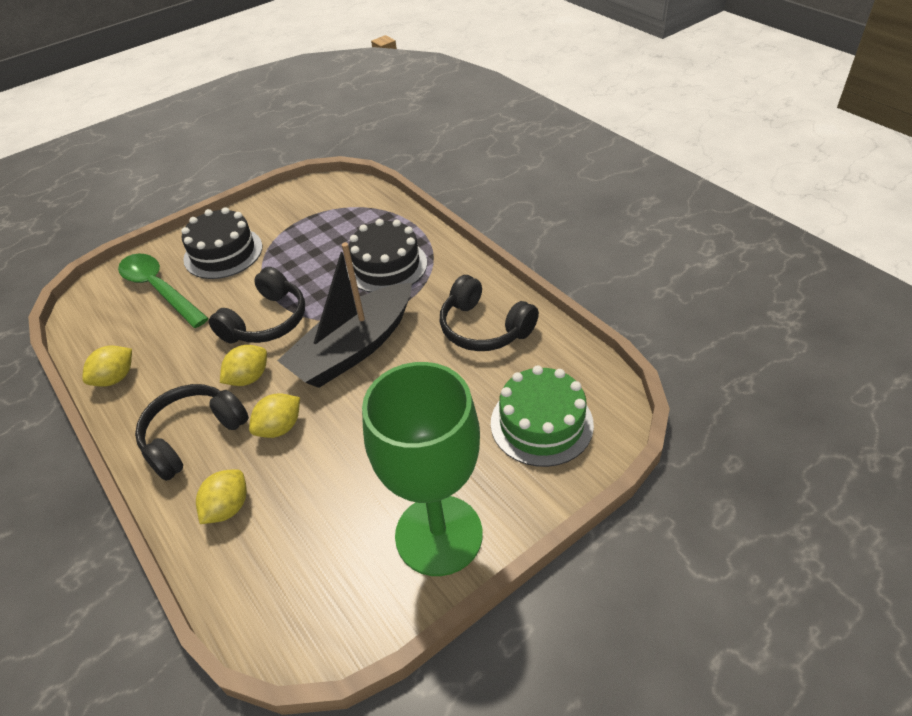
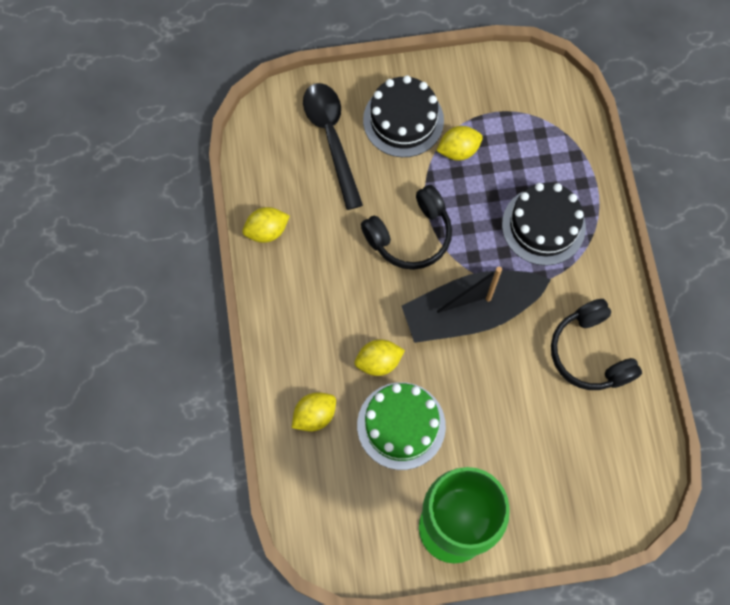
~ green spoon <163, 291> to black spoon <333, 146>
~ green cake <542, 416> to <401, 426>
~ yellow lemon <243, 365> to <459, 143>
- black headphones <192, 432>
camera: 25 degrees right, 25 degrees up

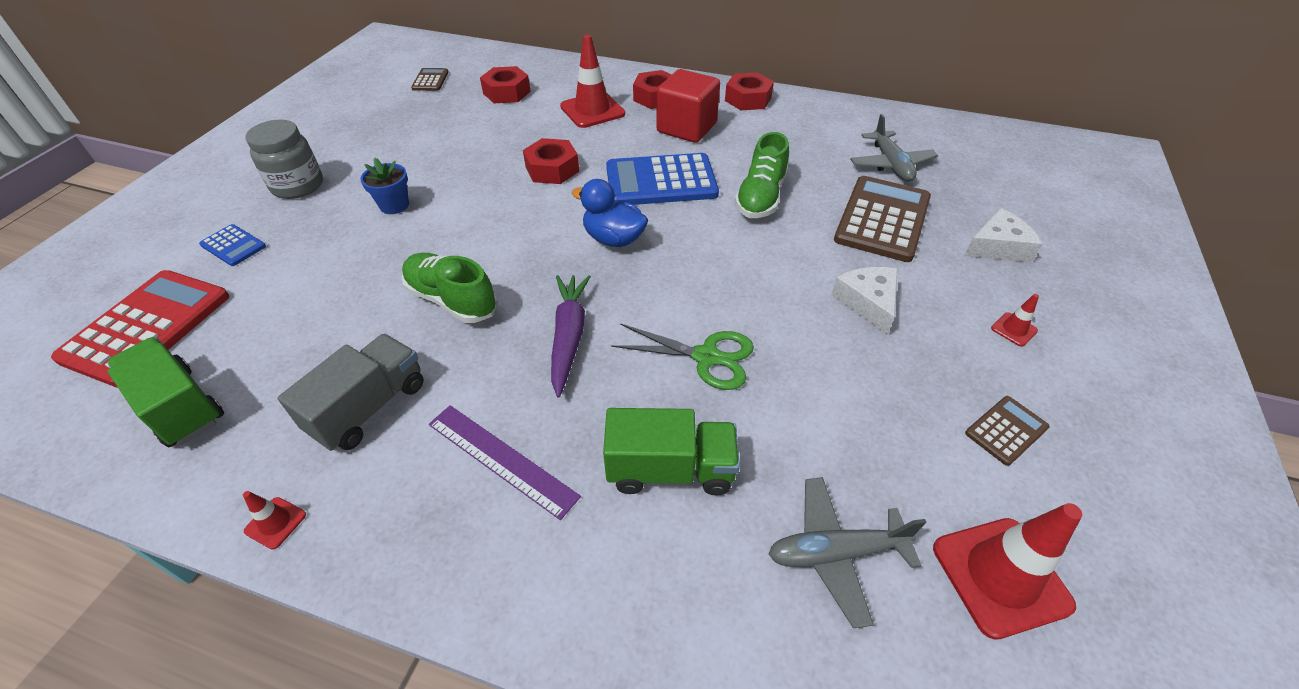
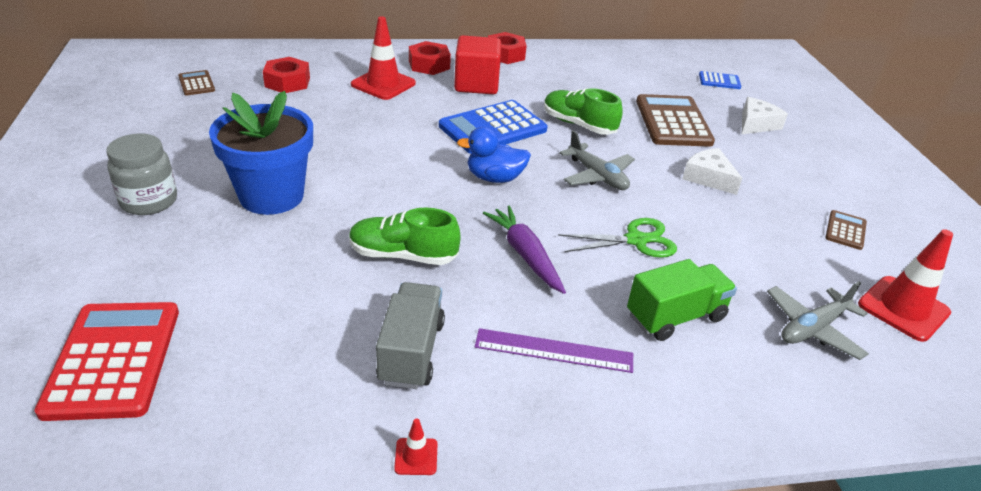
~ blue flower pot <384, 186> = <261, 153> x2.19
~ green shoe <762, 175> = <583, 111> 135 degrees clockwise
~ grey plane <894, 147> to <597, 160>
~ blue calculator <232, 245> to <720, 80>
- green truck <165, 392>
- red nut <551, 161>
- red traffic cone <1015, 320>
camera: 30 degrees left, 10 degrees down

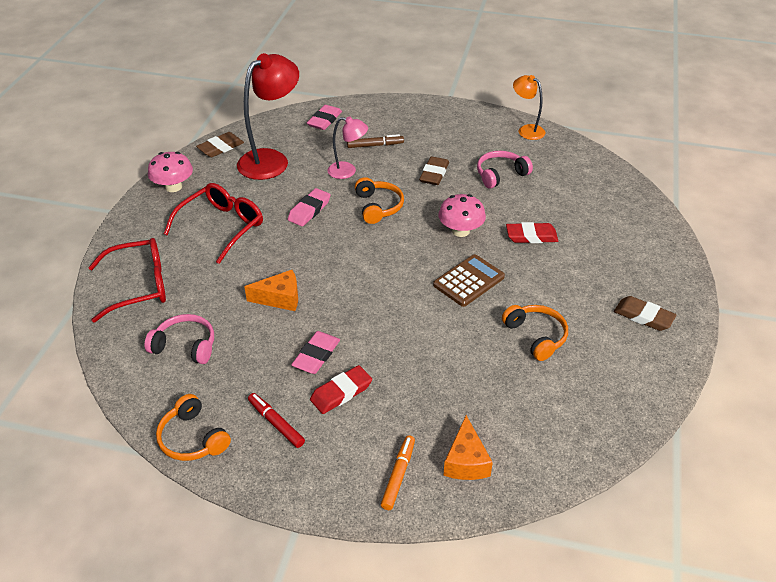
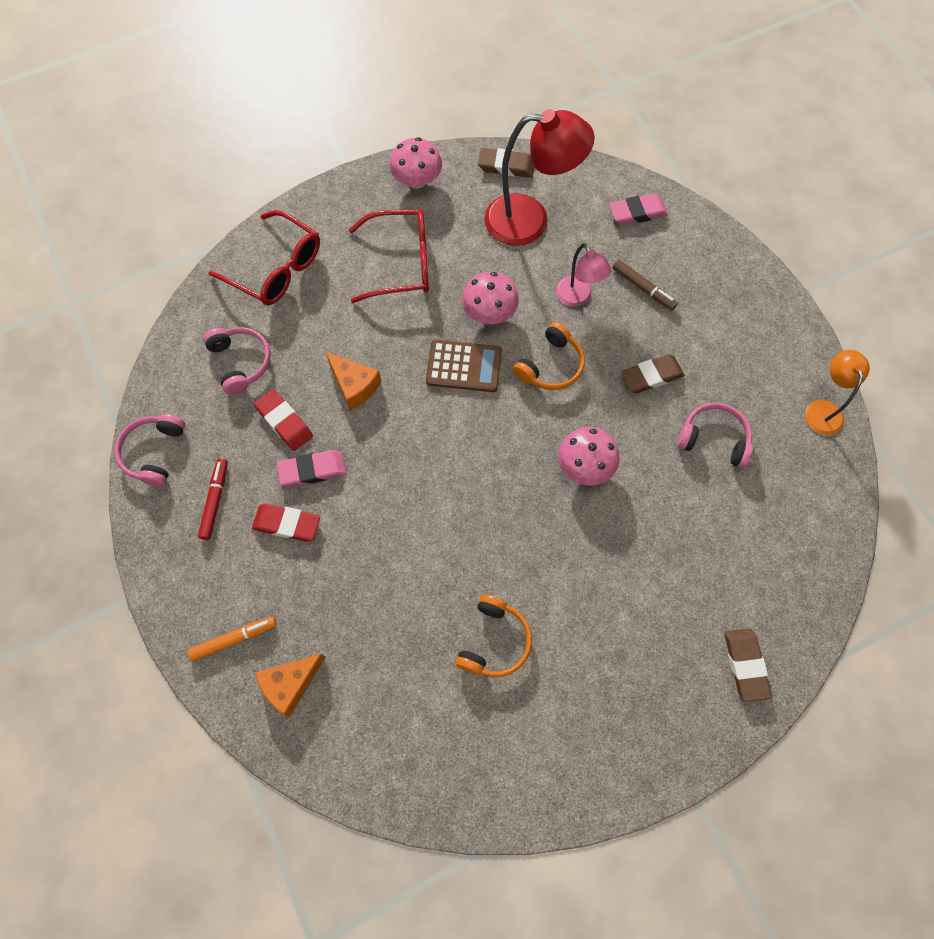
~ orange headphones <193, 427> to pink headphones <149, 450>
~ red eraser <532, 232> to <283, 420>
~ brown calculator <469, 280> to <464, 366>
~ pink eraser <309, 207> to pink mushroom <490, 298>
~ brown eraser <645, 313> to <748, 665>
camera: 50 degrees right, 25 degrees up

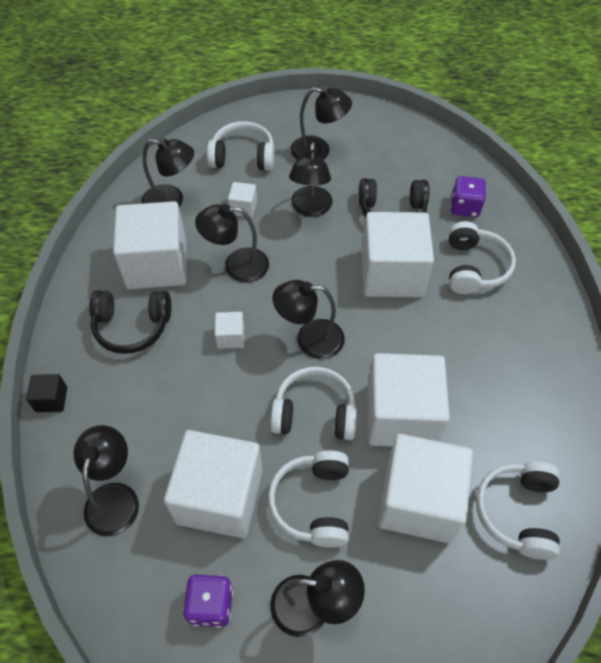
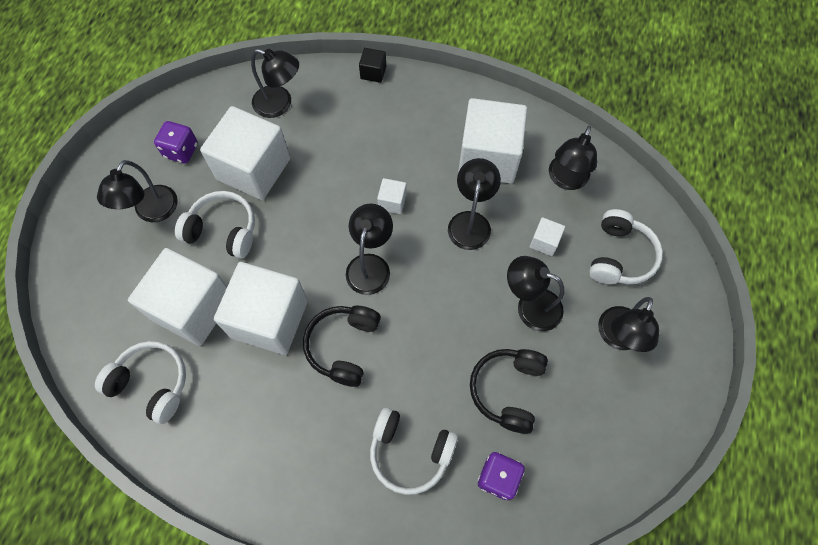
~ black headphones <130, 322> to <342, 346>
- white headphones <313, 403>
- white cube <398, 254>
camera: 105 degrees right, 10 degrees up

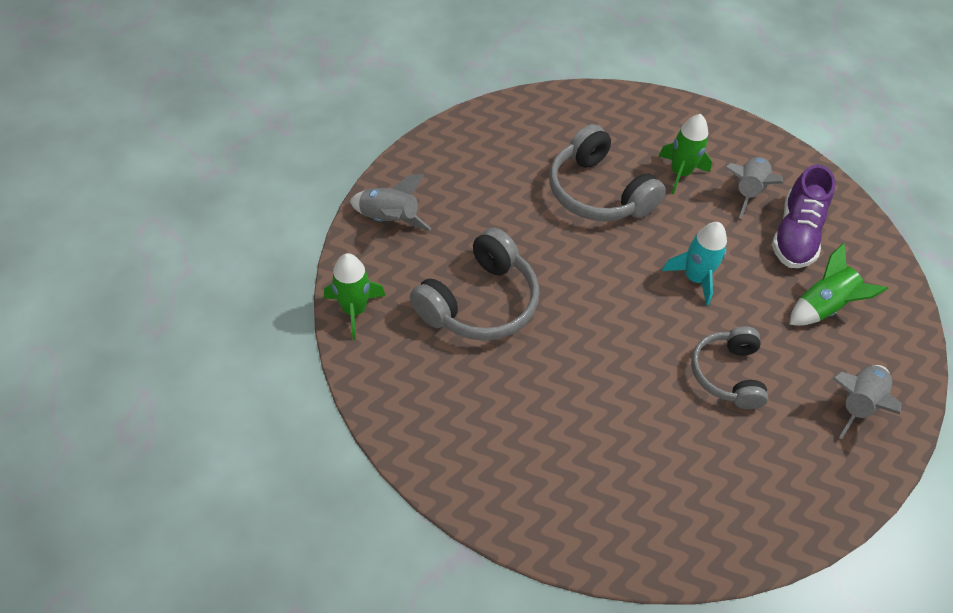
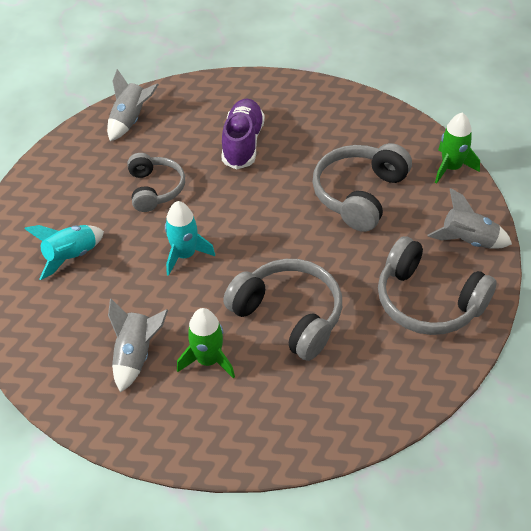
~ green rocket <838, 284> to turquoise rocket <64, 252>
~ grey rocket <867, 402> to <133, 105>
~ purple shoe <803, 216> to <243, 134>
+ grey headphones <437, 285>
camera: 170 degrees right, 5 degrees down

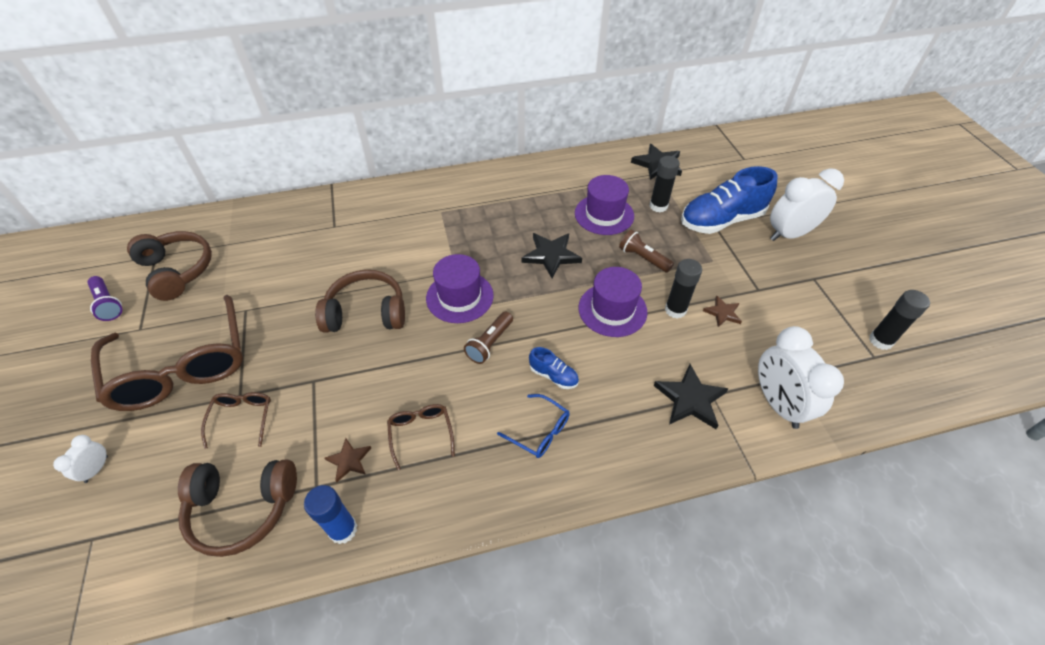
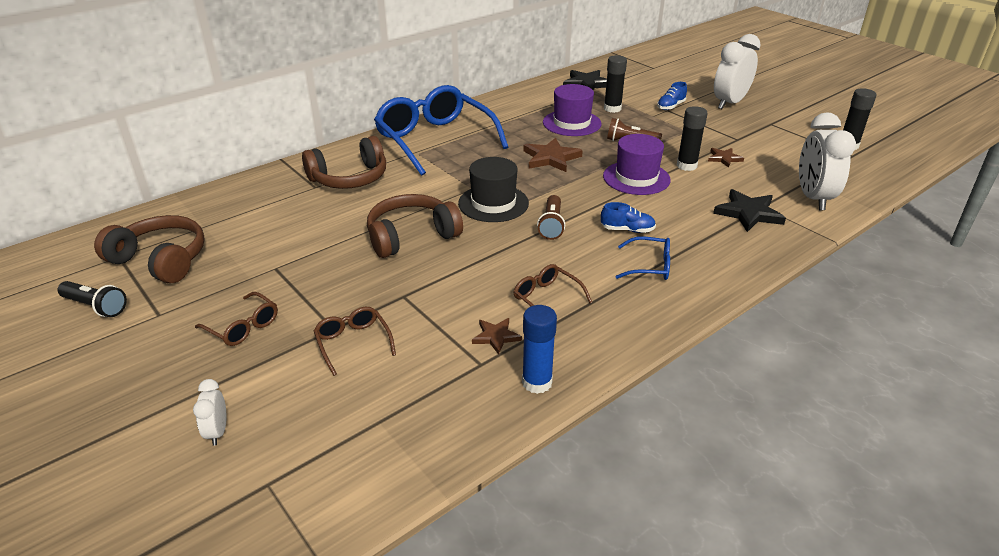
~ purple flashlight <104, 298> to black flashlight <92, 299>
~ brown glasses <167, 353> = <236, 319> x0.43
~ brown headphones <237, 508> to <344, 162>
+ blue glasses <441, 130>
~ purple hat <460, 288> to black hat <493, 189>
~ black star <552, 255> to brown star <553, 155>
~ blue shoe <729, 200> = <672, 96> x0.46
~ white clock <801, 377> = <827, 161> 45 degrees clockwise
camera: 25 degrees left, 15 degrees down

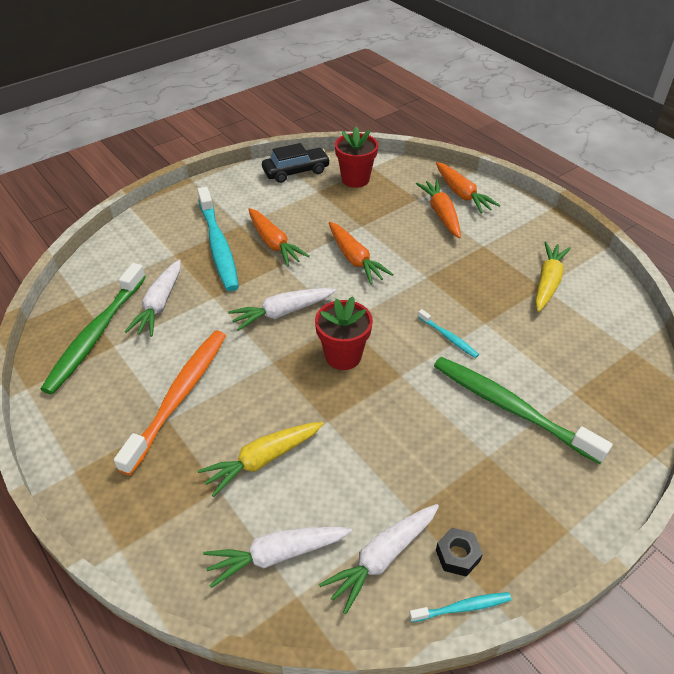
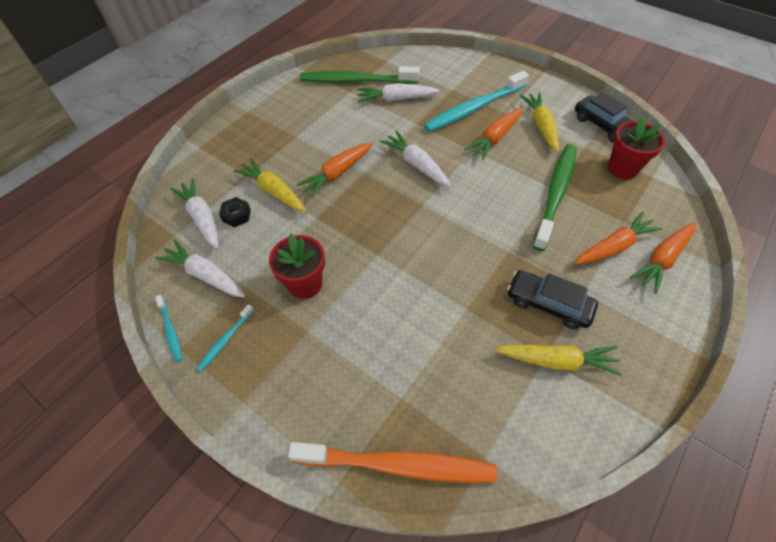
~ turquoise toothbrush <448, 333> to <225, 337>
~ black nut <459, 552> to <235, 212>
~ red flower pot <344, 333> to <297, 266>
~ orange toothbrush <170, 403> to <392, 462>
~ orange carrot <361, 253> to <334, 170>
+ black car <552, 299>
+ yellow carrot <539, 122>
~ green toothbrush <523, 410> to <554, 197>
camera: 75 degrees right, 10 degrees up

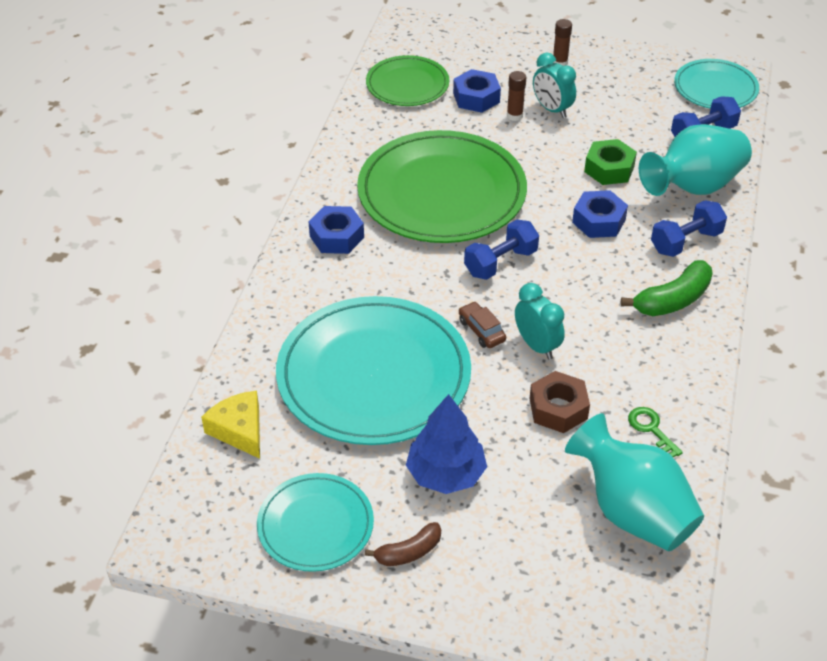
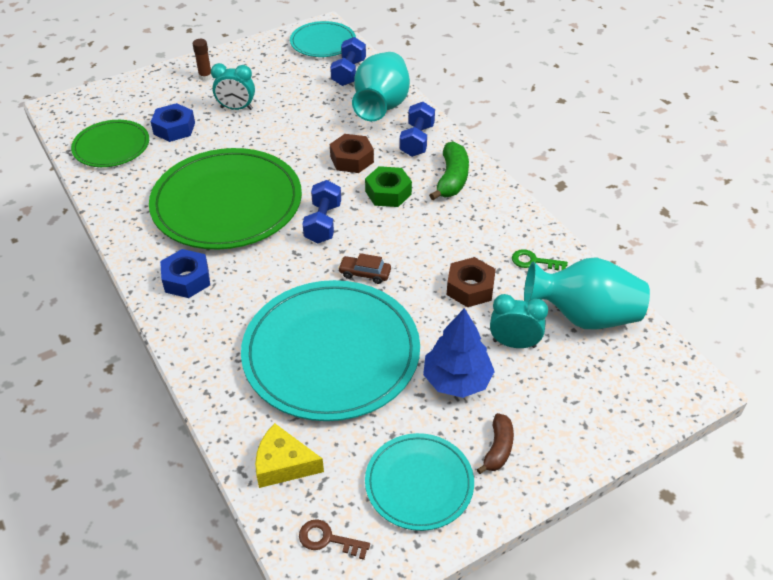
+ brown key <334, 539>
~ blue nut <600, 214> to brown nut <352, 153>
~ green nut <610, 162> to <388, 186>
~ turquoise clock <540, 321> to <519, 321>
- brown glue stick <516, 96>
camera: 45 degrees left, 0 degrees up

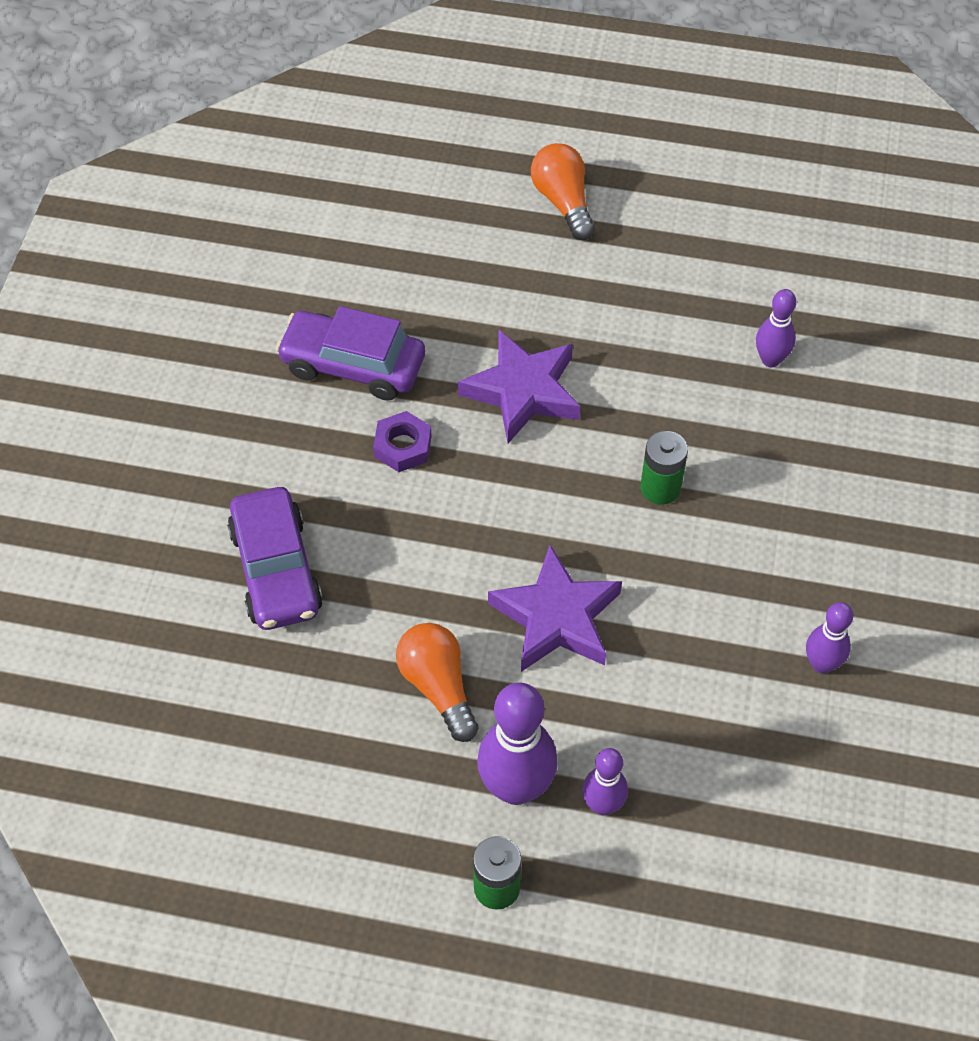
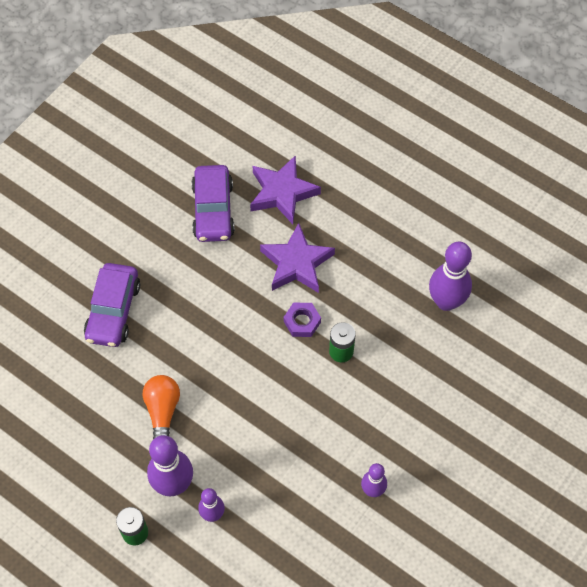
~ purple car <350, 353> = <213, 203> 135 degrees counterclockwise
~ purple star <555, 608> to <285, 189>
~ purple nut <402, 441> to <302, 319>
~ purple bowling pin <776, 328> = <450, 276> x1.74
- orange light bulb <563, 191>
camera: 25 degrees right, 5 degrees up

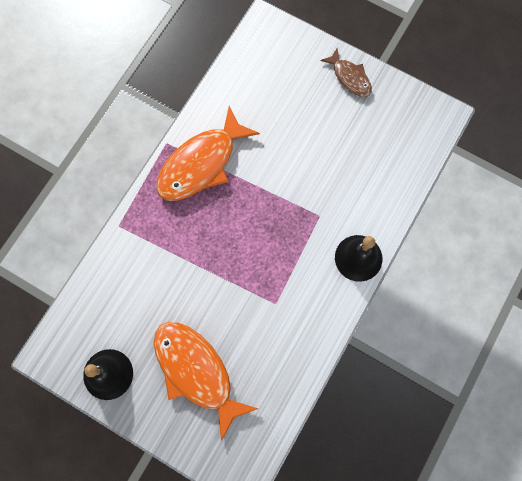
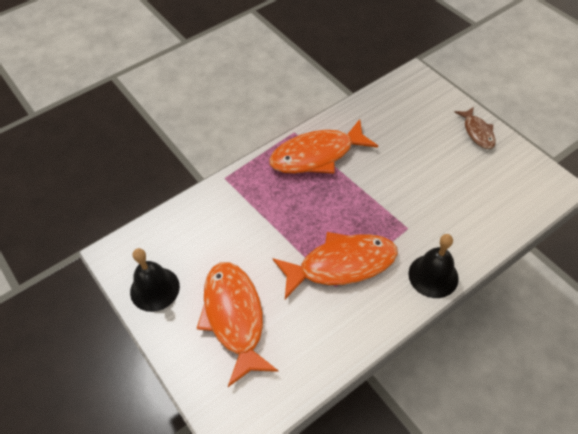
+ orange fish <335, 265>
camera: 25 degrees right, 20 degrees down

